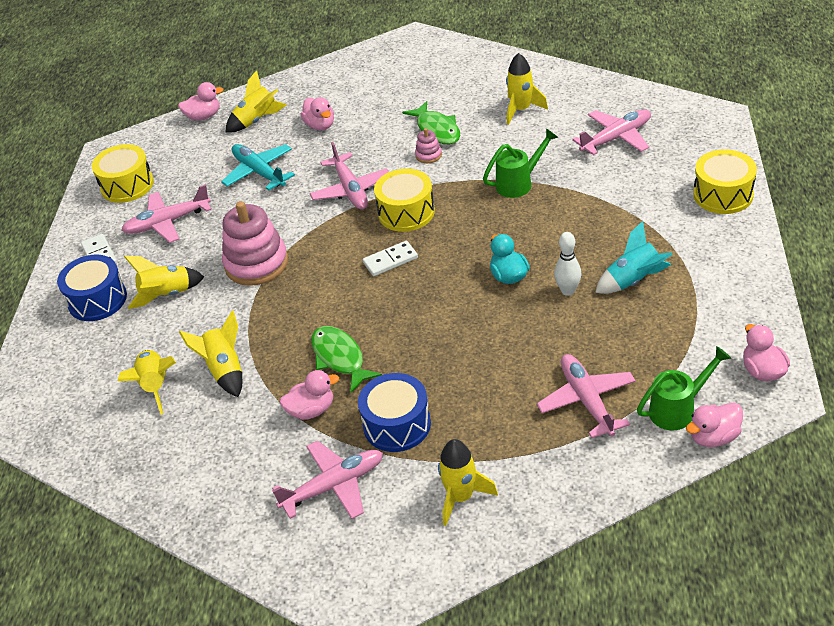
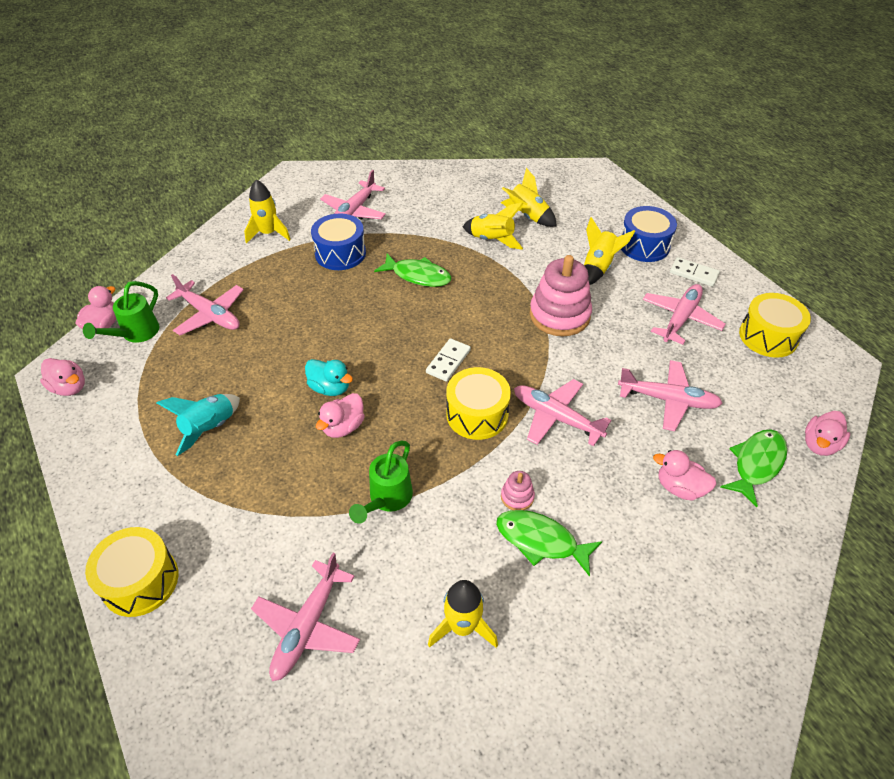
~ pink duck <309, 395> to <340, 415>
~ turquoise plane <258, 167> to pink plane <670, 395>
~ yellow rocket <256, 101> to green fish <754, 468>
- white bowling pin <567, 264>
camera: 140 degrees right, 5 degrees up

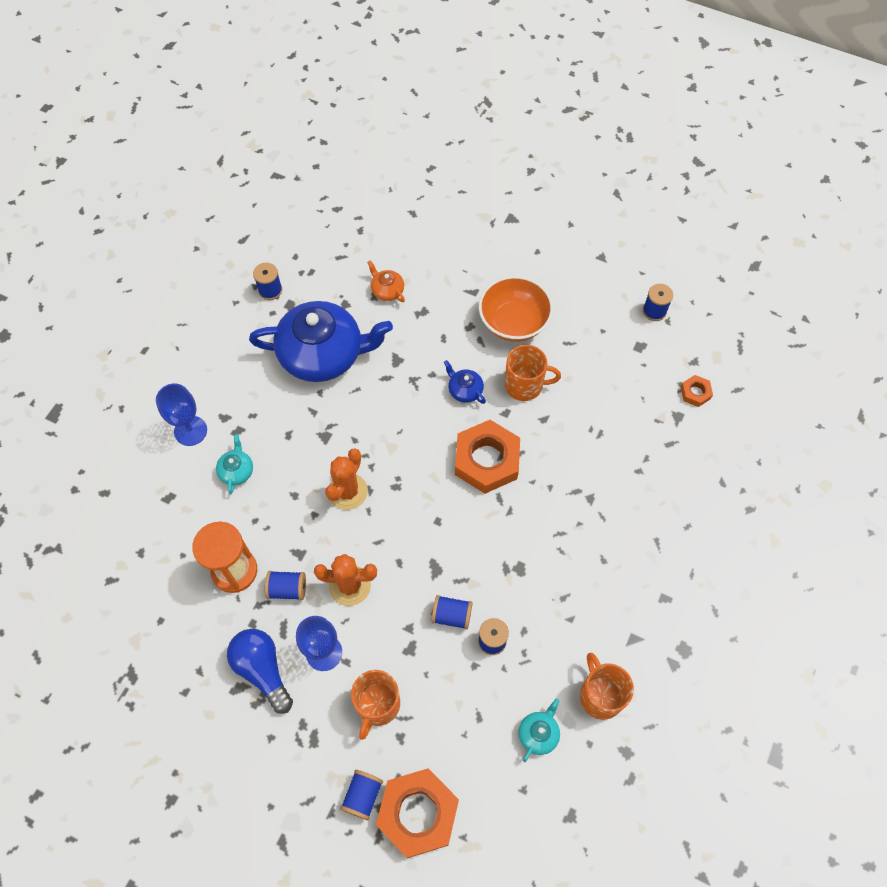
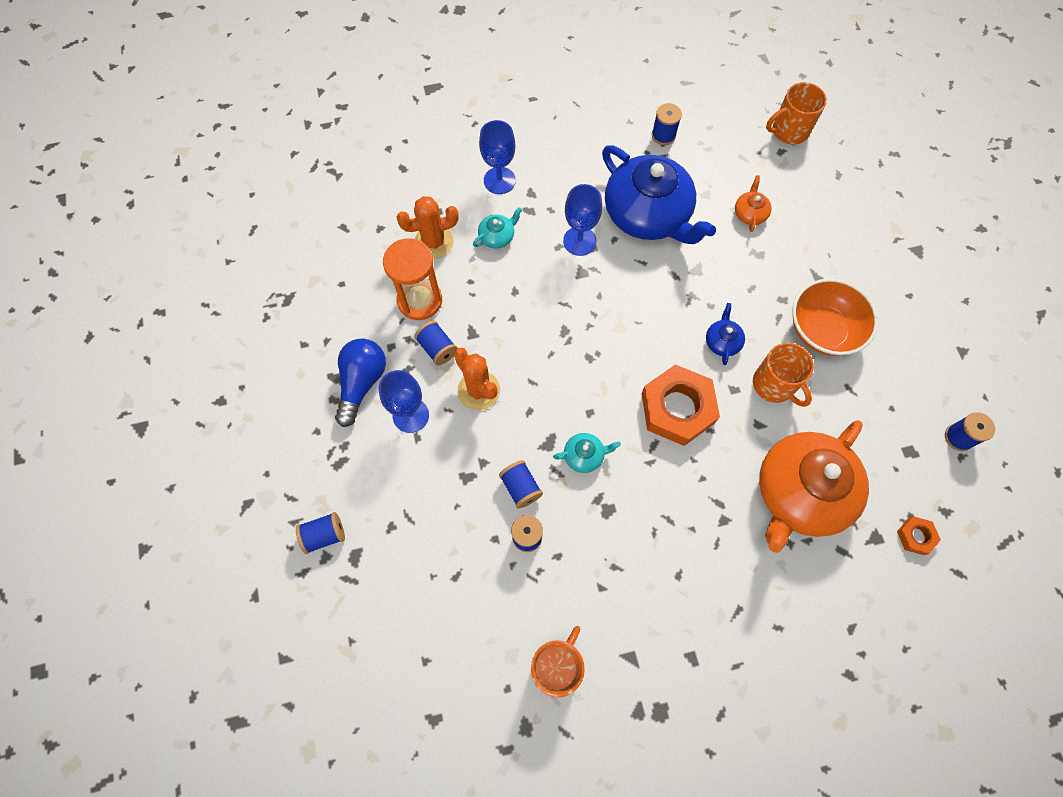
~ orange cactus <346, 479> to <428, 227>
~ turquoise teapot <539, 730> to <587, 453>
+ blue goblet <582, 220>
+ orange teapot <814, 486>
~ orange mug <375, 705> to <796, 113>
- orange nut <417, 813>
camera: 50 degrees right, 5 degrees up

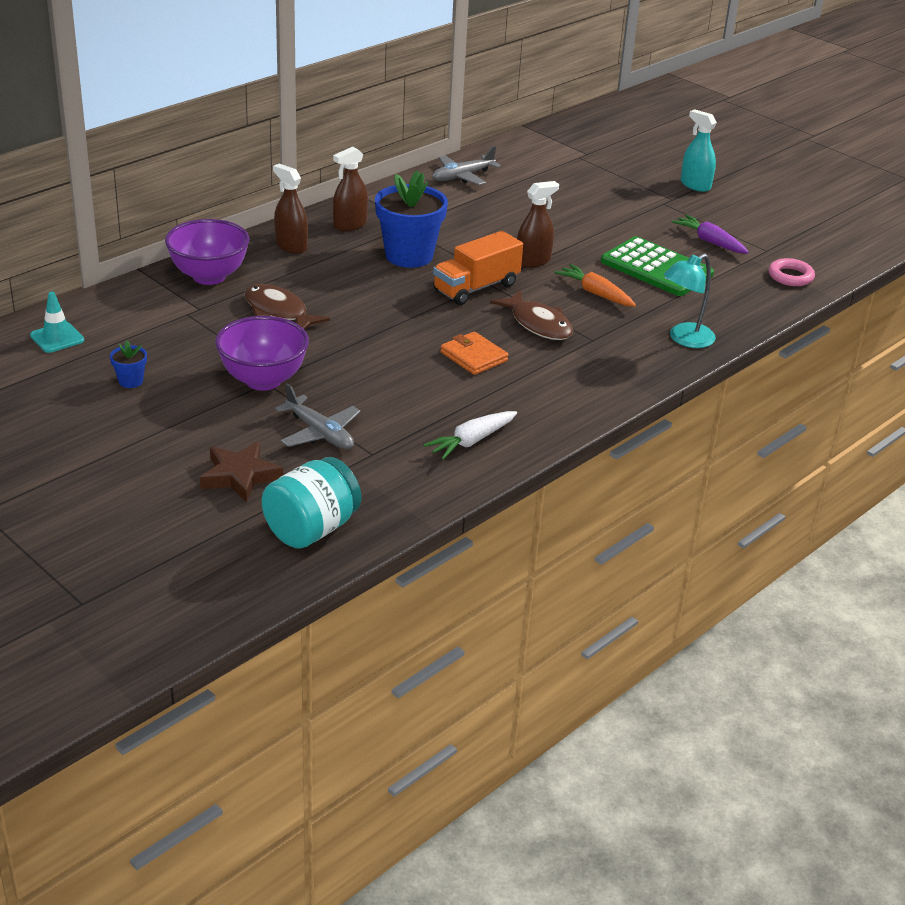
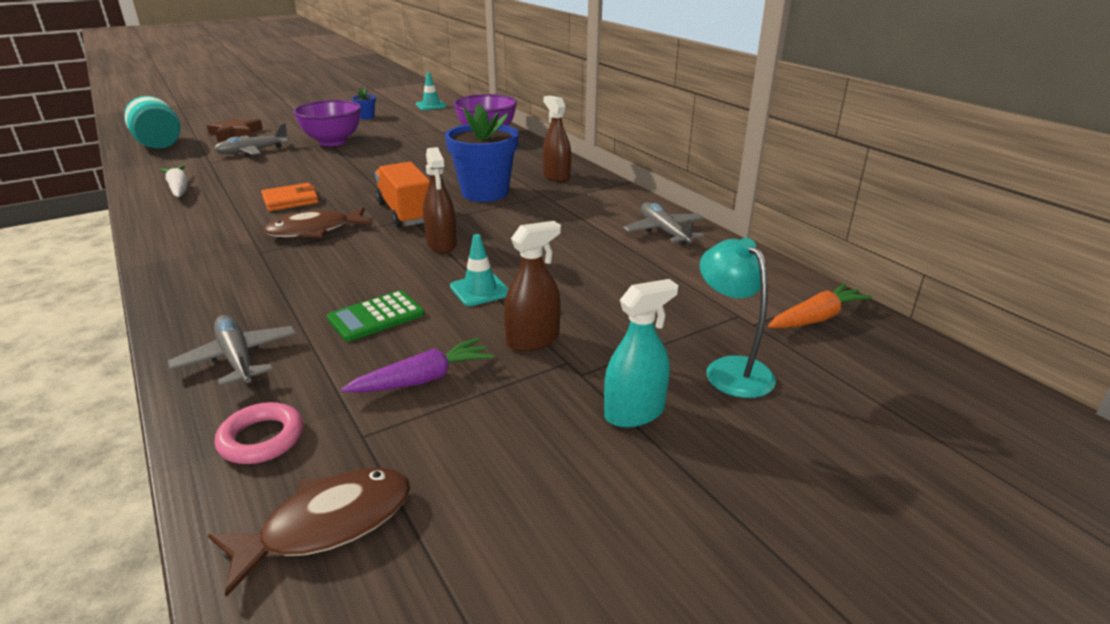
+ grey plane <231, 350>
~ brown fish <287, 307> to <309, 532>
~ green calculator <657, 266> = <375, 315> x0.61
+ turquoise traffic cone <479, 270>
~ brown spray bottle <290, 208> to <532, 286>
~ turquoise lamp <690, 301> to <738, 318>
~ orange carrot <595, 285> to <820, 306>
camera: 105 degrees right, 5 degrees down

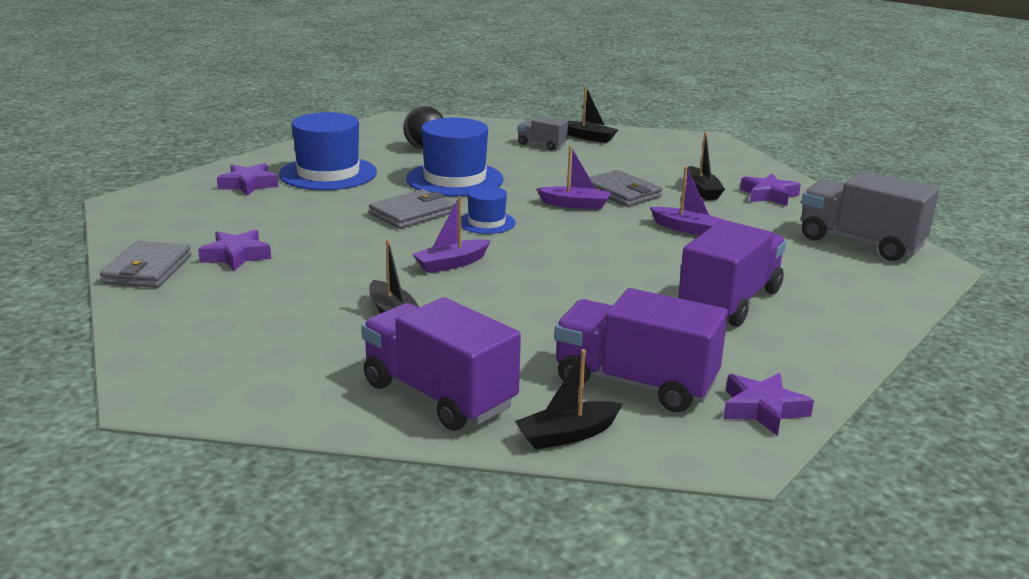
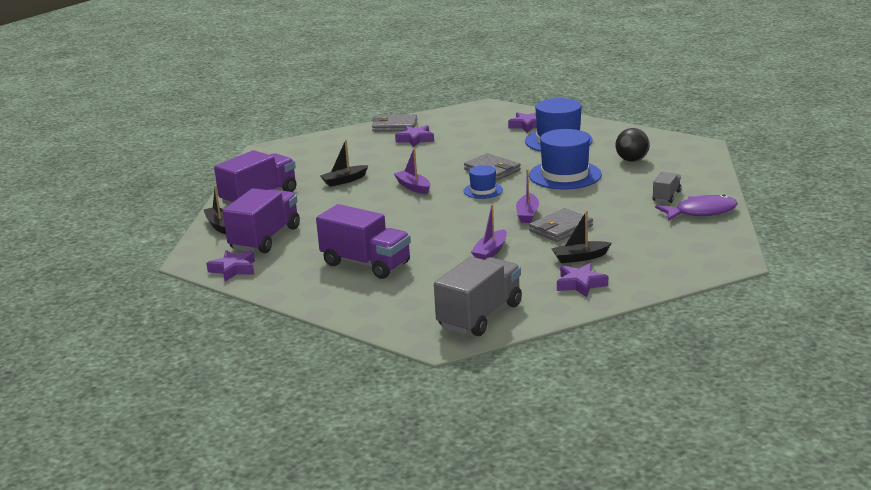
~ black boat <592, 114> to purple fish <696, 208>
camera: 90 degrees right, 0 degrees up

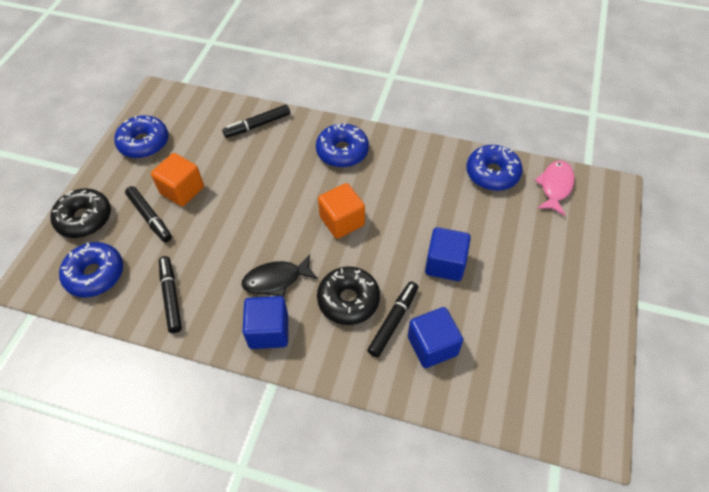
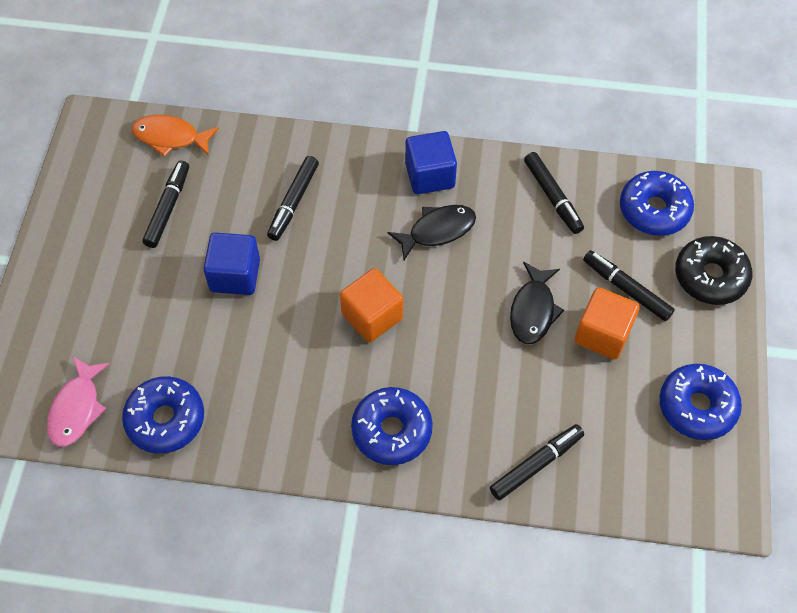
+ orange fish <175, 136>
+ black marker <165, 204>
+ black fish <537, 303>
- black donut <348, 296>
- blue cube <435, 337>
camera: 170 degrees right, 5 degrees up

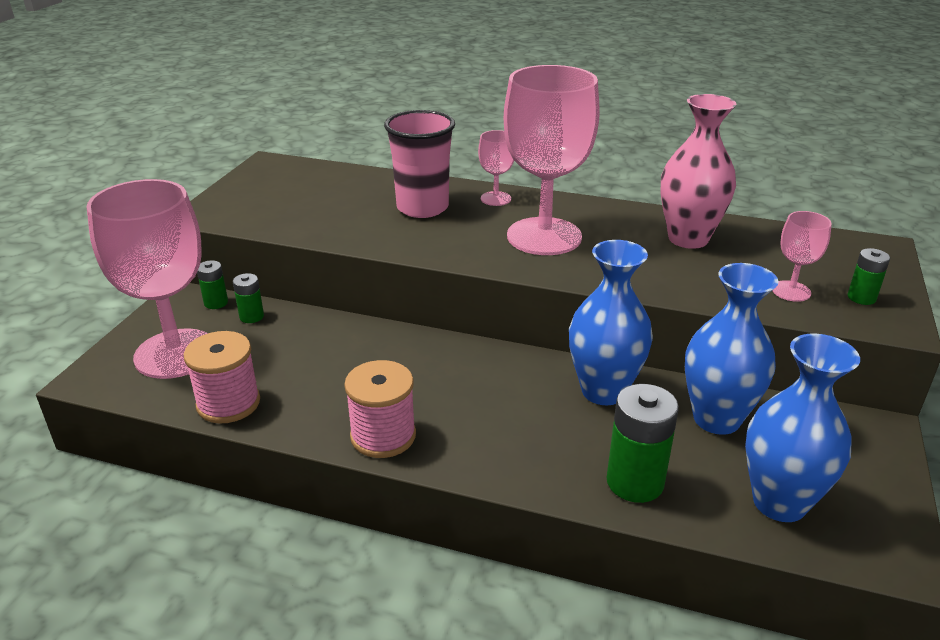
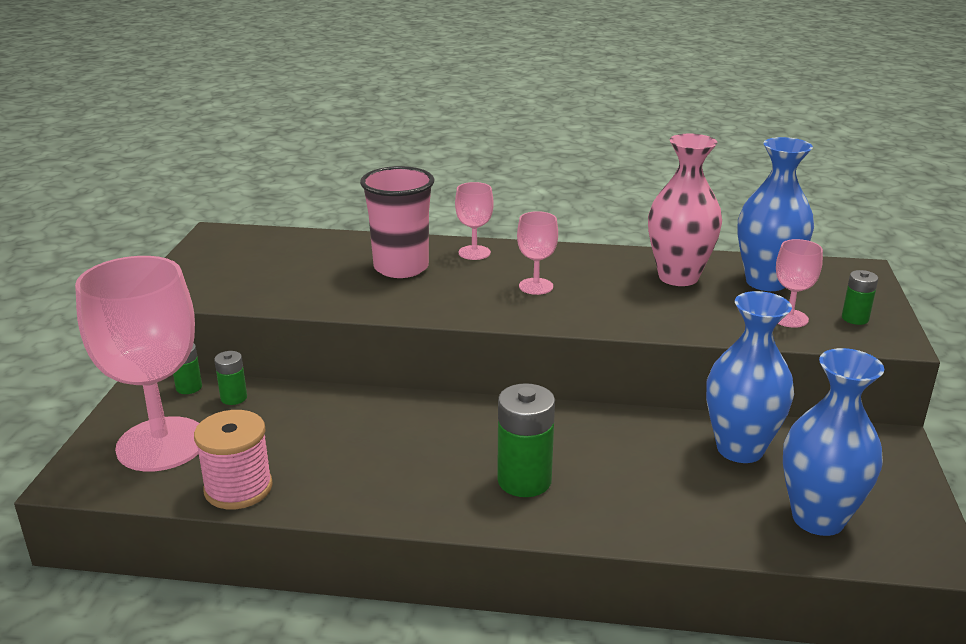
~ green battery <642, 443> to <526, 440>
~ pink goblet <552, 160> = <537, 253> x0.45
~ blue vase <611, 322> to <775, 214>
- pink spool <380, 409>
camera: 10 degrees left, 5 degrees down

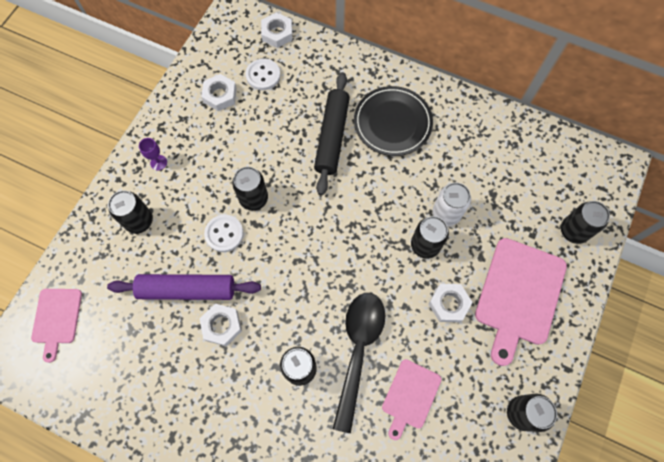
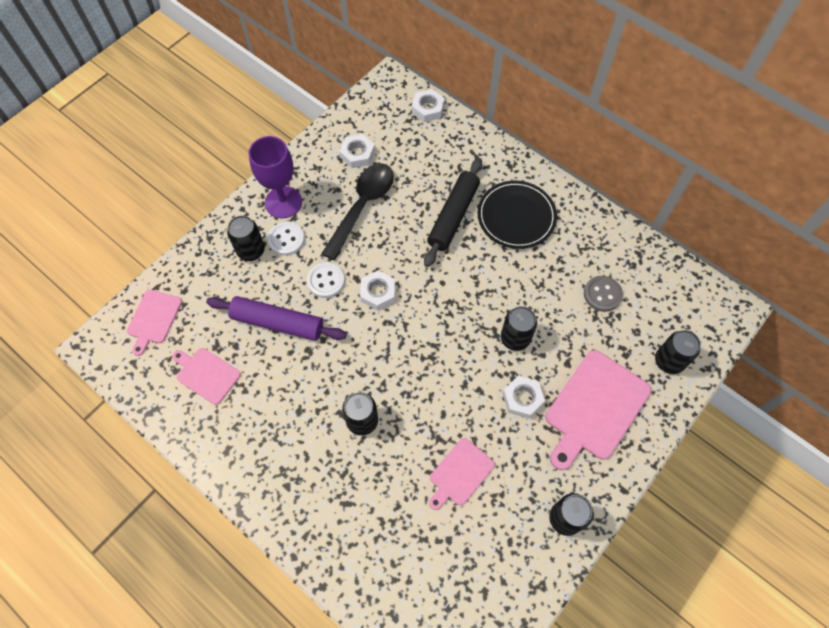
+ pink cutting board <206, 376>
~ purple goblet <153, 154> = <275, 177> x2.28
~ white button <263, 74> to <286, 239>
~ black spoon <359, 363> to <357, 211>
~ white nut <220, 325> to <377, 290>
+ grey button <603, 294>
- black can <250, 189>
- white can <451, 204>
camera: 15 degrees right, 5 degrees down

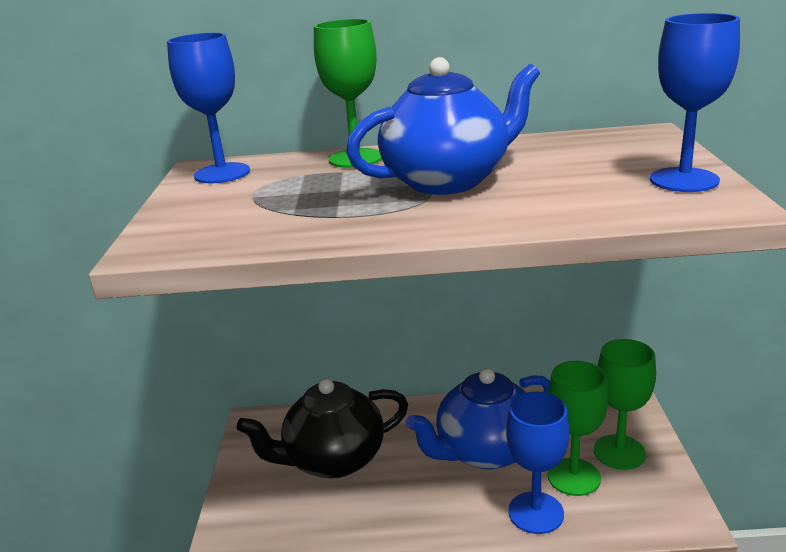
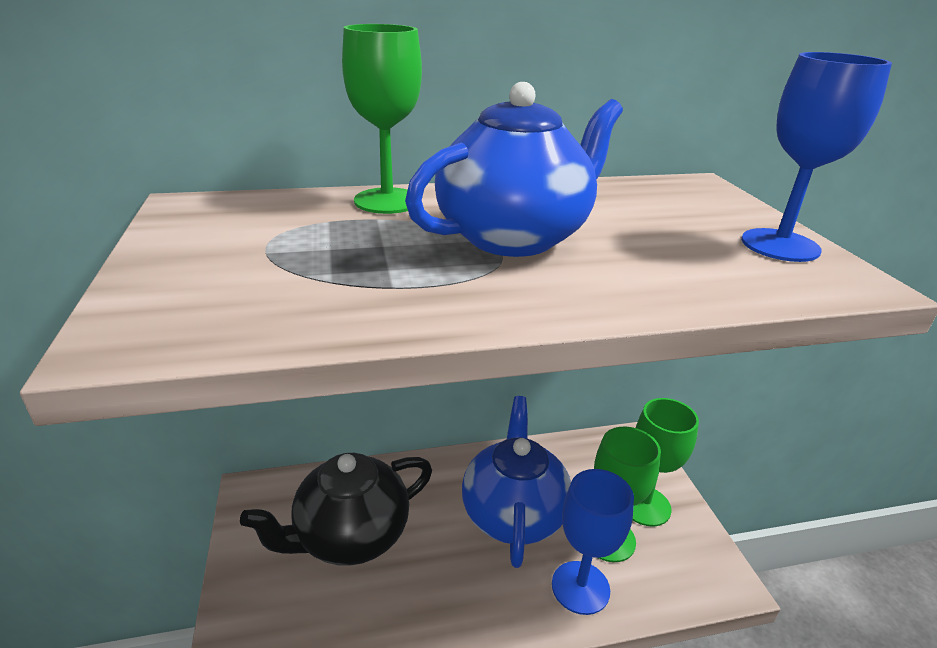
~ blue teapot <478, 418> = <516, 482> 135 degrees clockwise
- blue goblet <208, 108>
camera: 15 degrees left, 5 degrees up

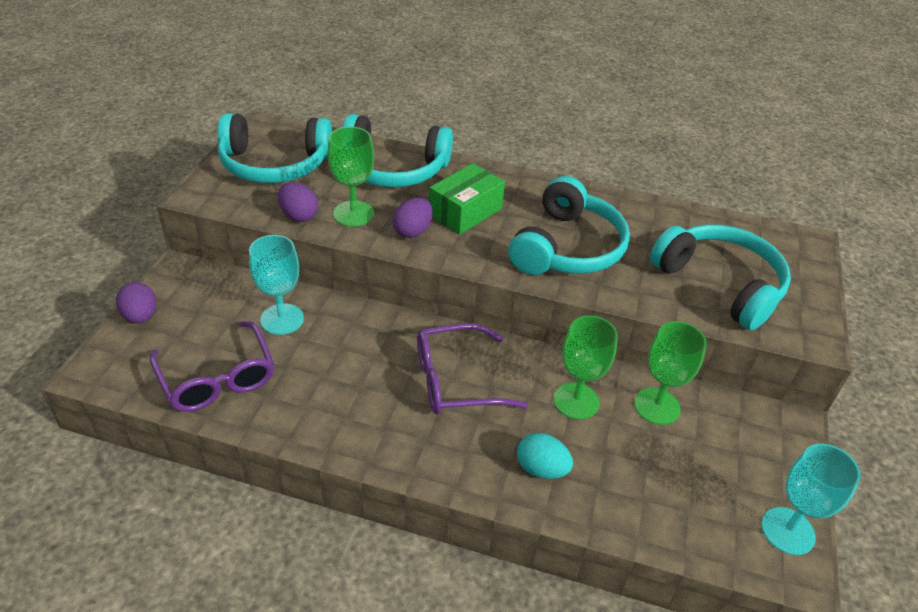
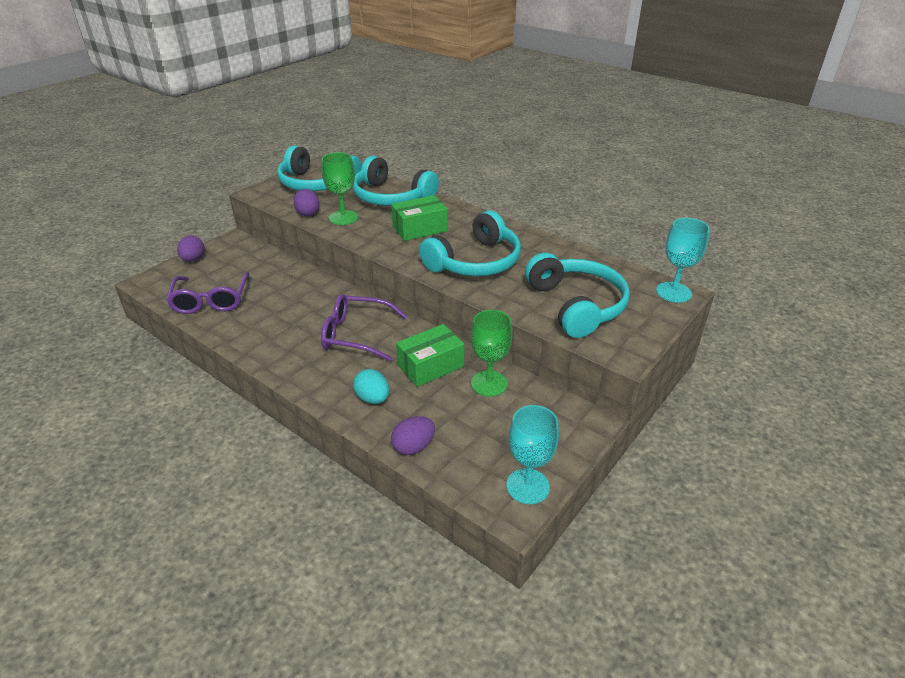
~ purple egg <412, 218> to <413, 435>
~ green goblet <585, 367> to green box <430, 355>
~ turquoise goblet <276, 285> to <683, 260>
camera: 25 degrees right, 5 degrees down

